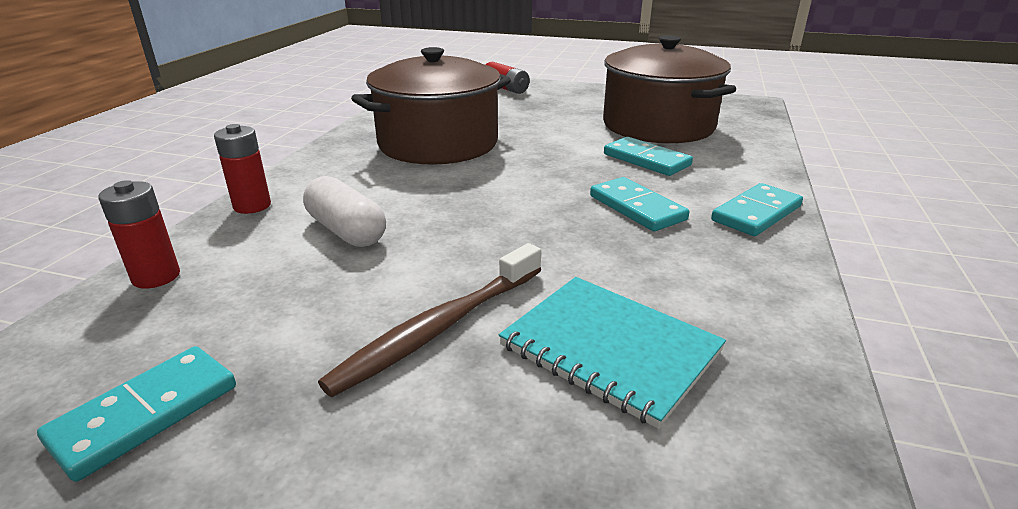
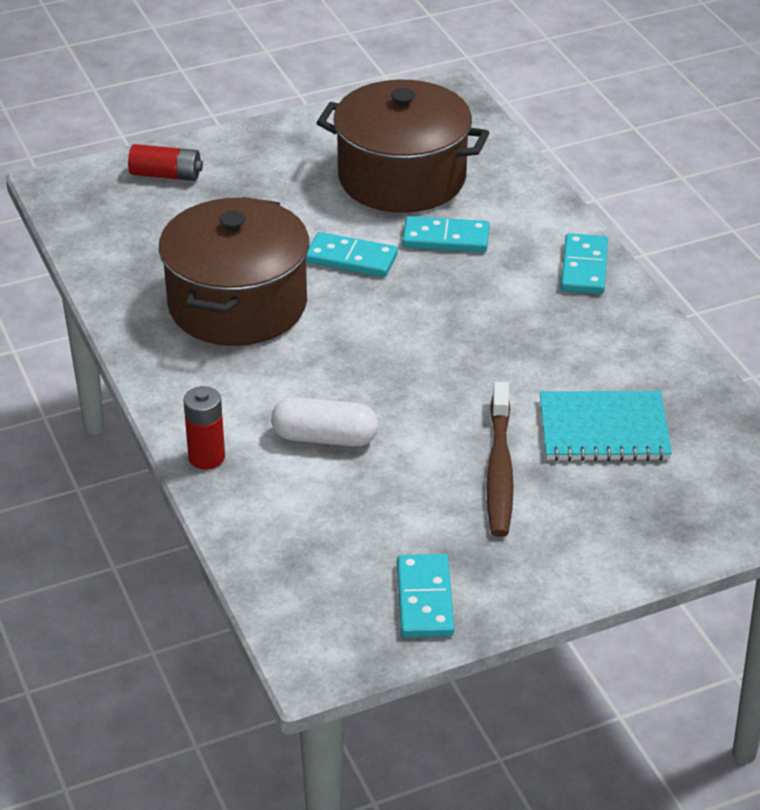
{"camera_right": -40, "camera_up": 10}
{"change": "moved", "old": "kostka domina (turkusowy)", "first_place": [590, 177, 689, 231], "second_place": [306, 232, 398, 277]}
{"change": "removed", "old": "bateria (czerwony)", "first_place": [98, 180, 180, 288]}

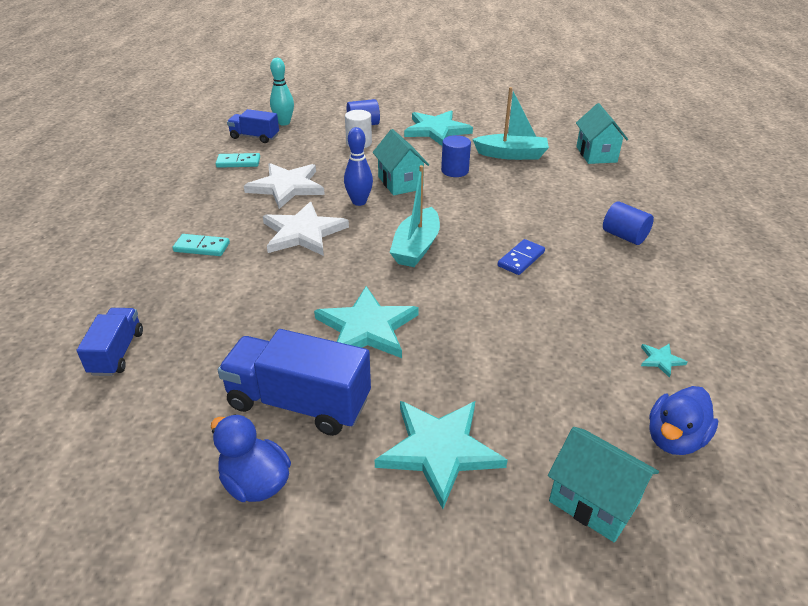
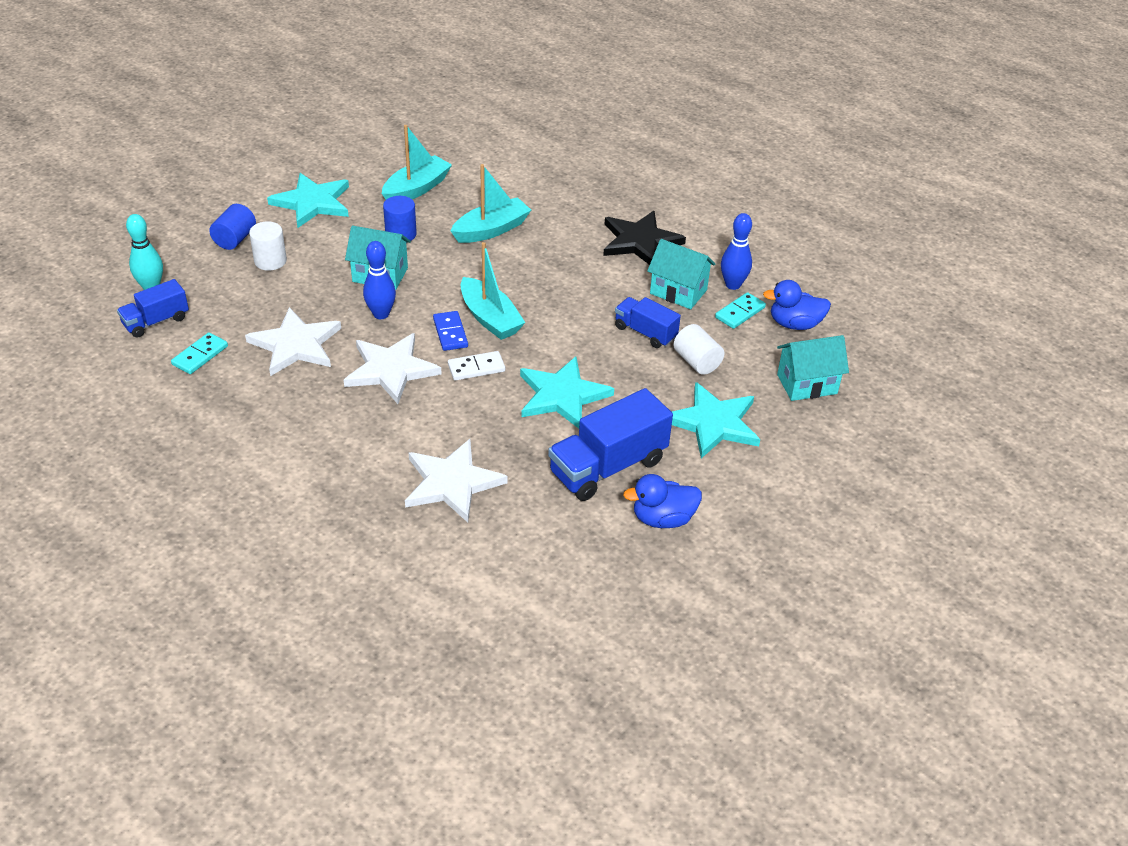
{"camera_right": -55, "camera_up": 5}
{"change": "moved", "old": "domek (turkusowy)", "first_place": [576, 103, 628, 164], "second_place": [647, 239, 715, 309]}
{"change": "removed", "old": "walec (niebieski)", "first_place": [603, 201, 654, 245]}
{"change": "moved", "old": "kostka domina (turkusowy)", "first_place": [172, 234, 230, 256], "second_place": [715, 292, 766, 329]}
{"change": "moved", "old": "kostka domina (niebieski)", "first_place": [498, 239, 545, 275], "second_place": [433, 311, 468, 351]}
{"change": "moved", "old": "ciężarówka (niebieski)", "first_place": [77, 308, 143, 376], "second_place": [615, 297, 681, 348]}
{"change": "replaced", "old": "gwiazda (turkusowy)", "new": "kręgiel (niebieski)", "first_place": [641, 344, 687, 378], "second_place": [721, 213, 752, 290]}
{"change": "turned", "old": "kaczka (niebieski)", "first_place": [649, 386, 718, 455], "second_place": [763, 280, 831, 330], "degrees": 105}
{"change": "added", "new": "łódka (turkusowy)", "second_place": [451, 164, 531, 243]}
{"change": "added", "new": "gwiazda (czarny)", "second_place": [603, 211, 686, 265]}
{"change": "added", "new": "walec (biały)", "second_place": [674, 324, 725, 375]}
{"change": "added", "new": "kostka domina (biały)", "second_place": [448, 351, 505, 381]}
{"change": "added", "new": "gwiazda (biały)", "second_place": [405, 439, 508, 523]}

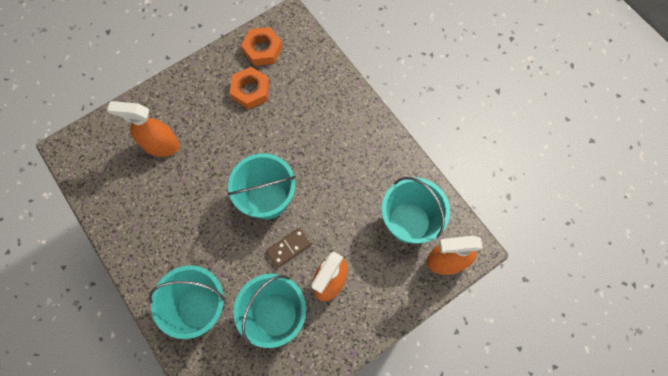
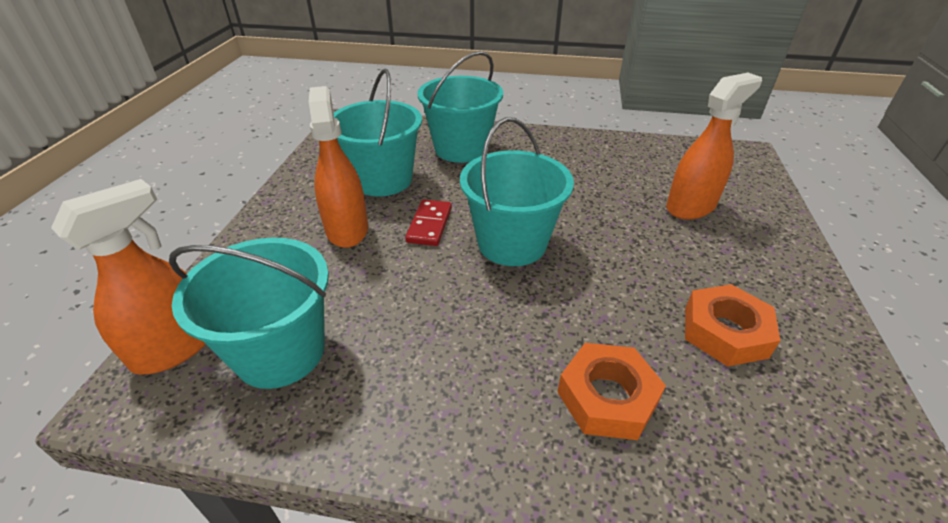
{"camera_right": 135, "camera_up": -30}
{"change": "moved", "old": "nakrętka (pomarańczowy)", "first_place": [241, 27, 282, 66], "second_place": [558, 343, 666, 440]}
{"change": "recoloured", "old": "kostka domina (brązowy)", "new": "kostka domina (czerwony)", "first_place": [266, 227, 312, 268], "second_place": [405, 199, 452, 246]}

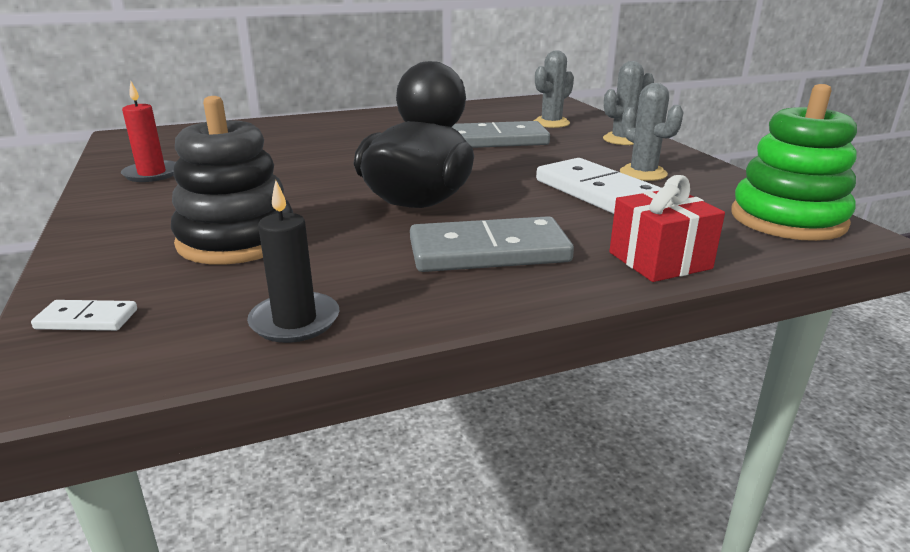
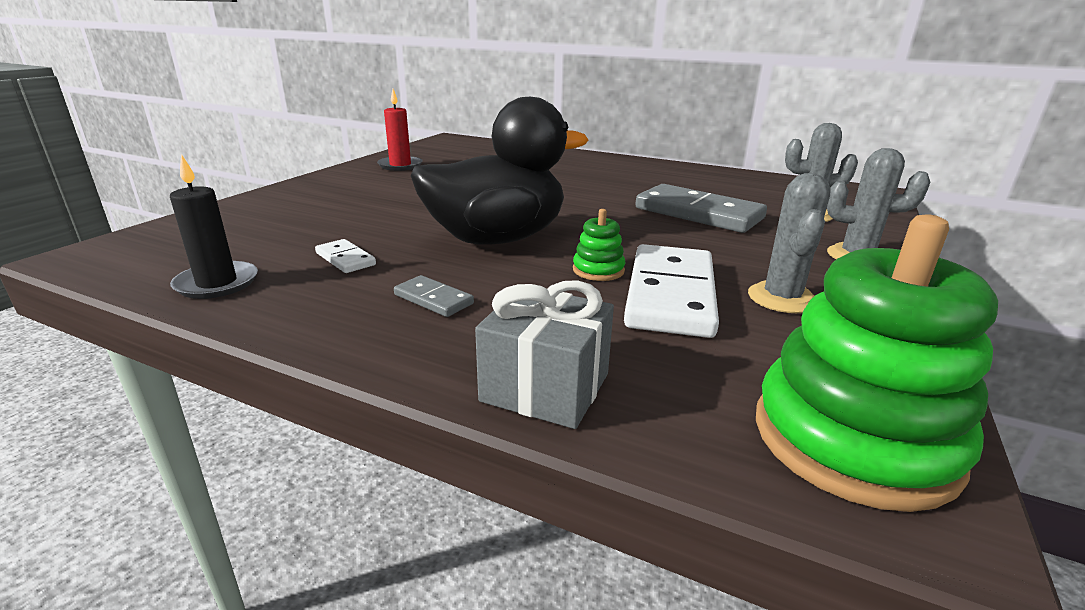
{"camera_right": 45, "camera_up": 0}
{"change": "removed", "old": "zabawka nakładanka (czarny)", "first_place": [171, 96, 293, 265]}
{"change": "recoloured", "old": "prezent (czerwony)", "new": "prezent (szary)", "first_place": [609, 175, 725, 282], "second_place": [475, 280, 614, 429]}
{"change": "resized", "old": "kostka domina (szary)", "first_place": [410, 216, 574, 272], "second_place": [394, 275, 474, 317], "factor": 0.46}
{"change": "moved", "old": "kostka domina (biały)", "first_place": [31, 300, 137, 331], "second_place": [315, 239, 376, 273]}
{"change": "added", "new": "zabawka nakładanka (zielony)", "second_place": [573, 209, 625, 281]}

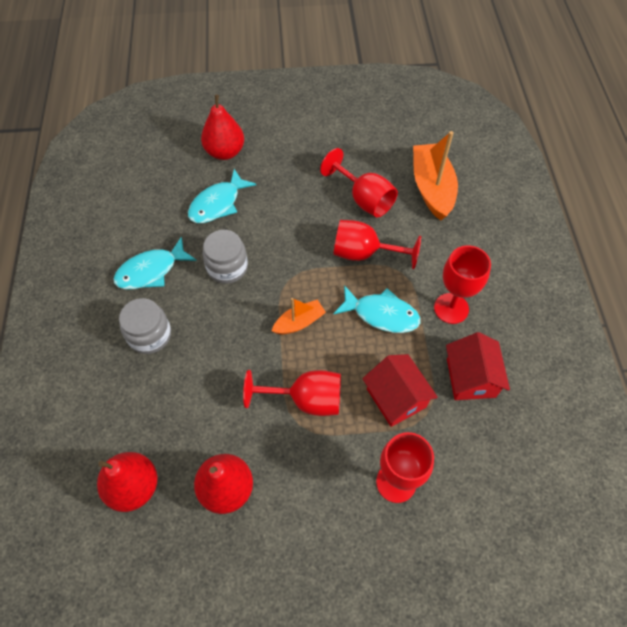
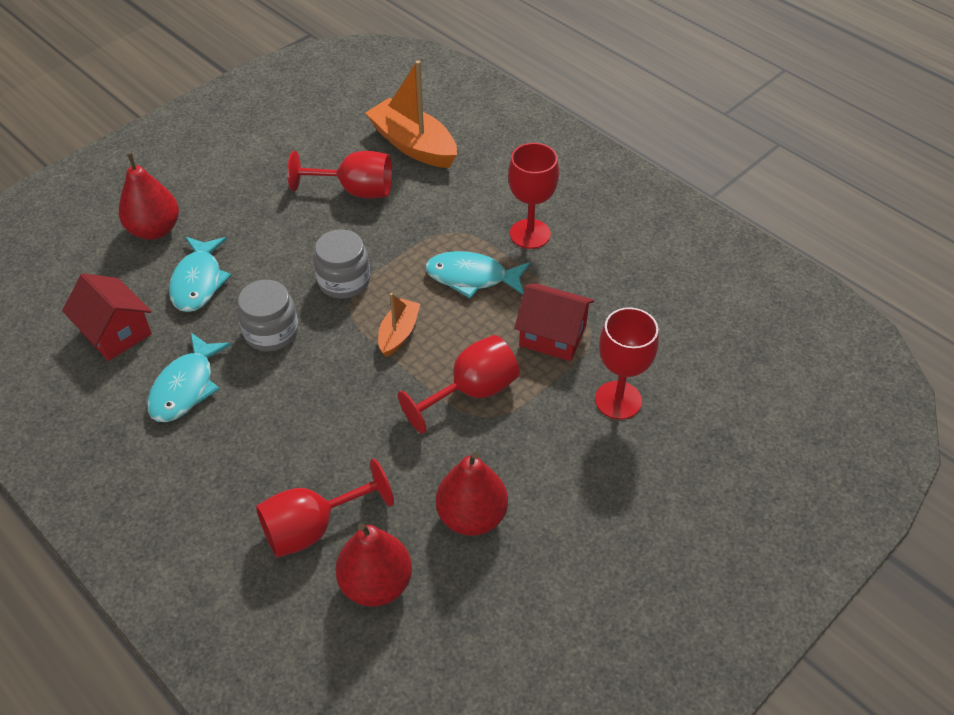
{"camera_right": -40, "camera_up": -10}
{"change": "moved", "old": "kielich (czerwony)", "first_place": [333, 220, 421, 269], "second_place": [256, 459, 394, 558]}
{"change": "turned", "old": "ryba (turkusowy)", "first_place": [333, 285, 421, 333], "second_place": [425, 251, 530, 298], "degrees": -150}
{"change": "moved", "old": "słoik (szary)", "first_place": [119, 298, 171, 354], "second_place": [314, 229, 370, 299]}
{"change": "moved", "old": "domek (czerwony)", "first_place": [446, 332, 510, 400], "second_place": [62, 273, 152, 361]}

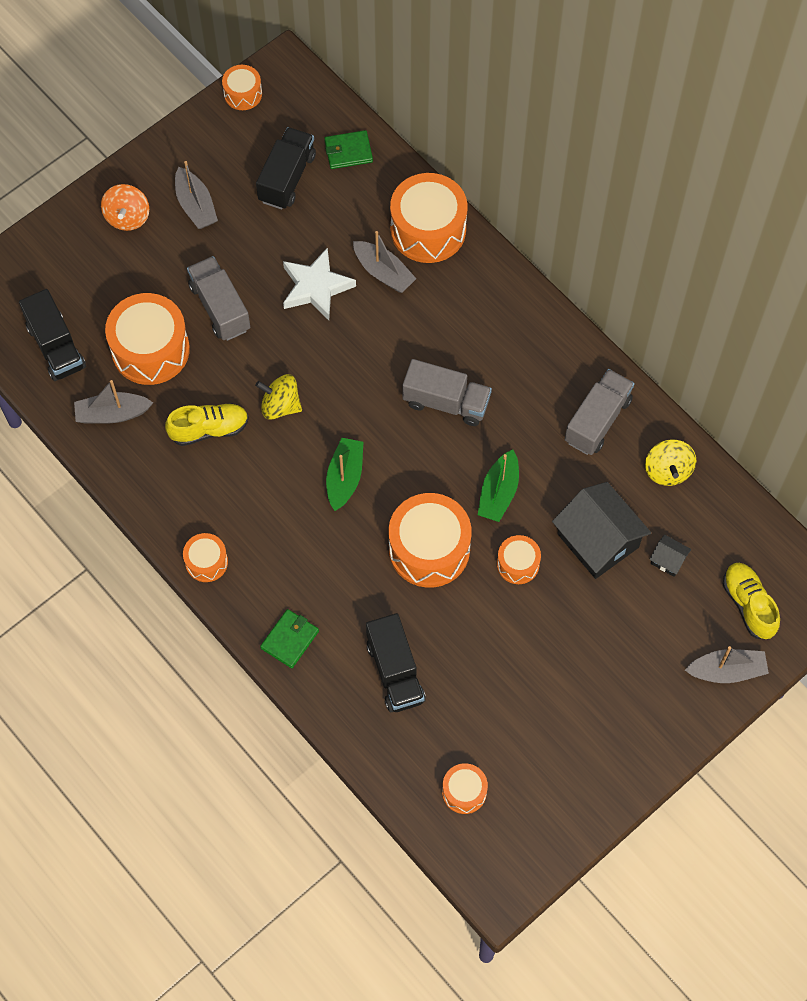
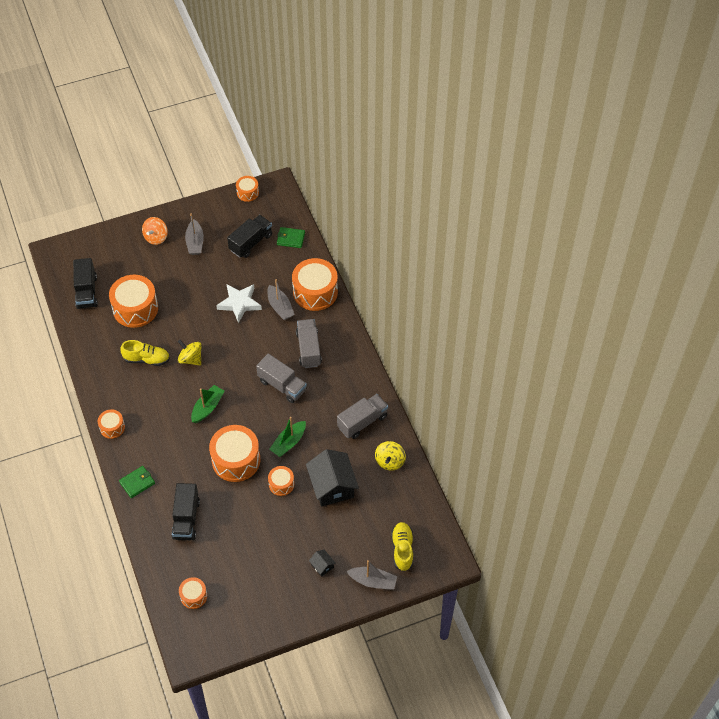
{"camera_right": 20, "camera_up": -10}
{"change": "moved", "old": "ciężarówka (szary)", "first_place": [187, 256, 250, 341], "second_place": [296, 319, 322, 368]}
{"change": "removed", "old": "łódka (szary)", "first_place": [74, 380, 153, 424]}
{"change": "moved", "old": "domek (czarny)", "first_place": [649, 535, 691, 577], "second_place": [309, 550, 336, 577]}

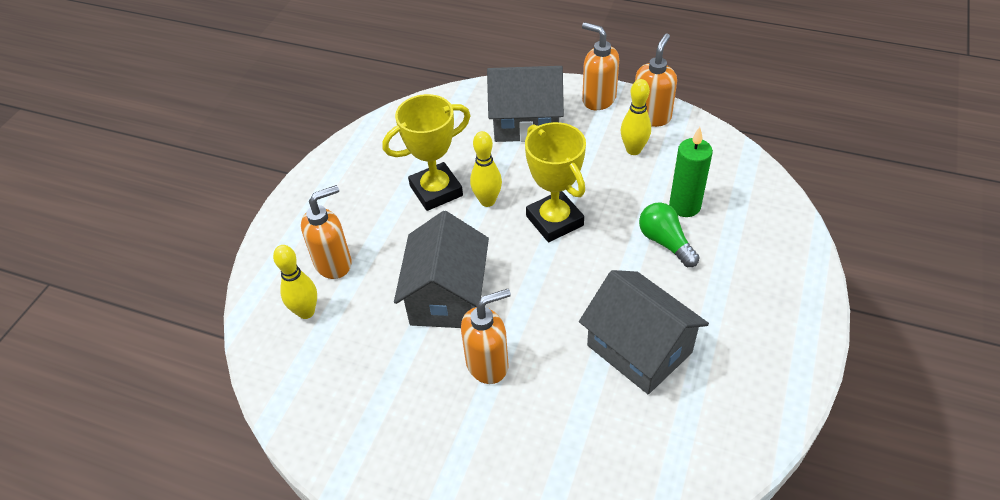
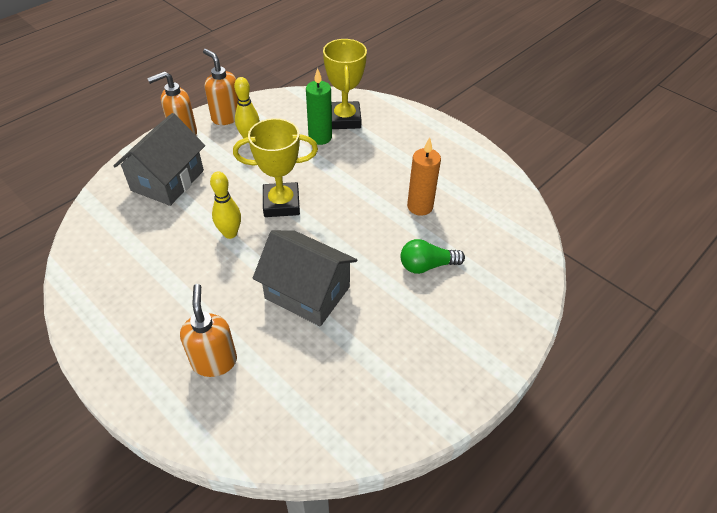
{"camera_right": -70, "camera_up": 0}
{"change": "moved", "old": "puchar (żółty)", "first_place": [382, 94, 471, 211], "second_place": [323, 39, 367, 129]}
{"change": "moved", "old": "żarówka (zielony)", "first_place": [639, 202, 700, 267], "second_place": [400, 239, 465, 274]}
{"change": "removed", "old": "kręgiel (żółty)", "first_place": [273, 245, 317, 319]}
{"change": "replaced", "old": "domek (szary)", "new": "świeca (pomarańczowy)", "first_place": [579, 270, 709, 394], "second_place": [407, 137, 441, 216]}
{"change": "removed", "old": "dozownik mydła (pomarańczowy)", "first_place": [461, 289, 511, 384]}

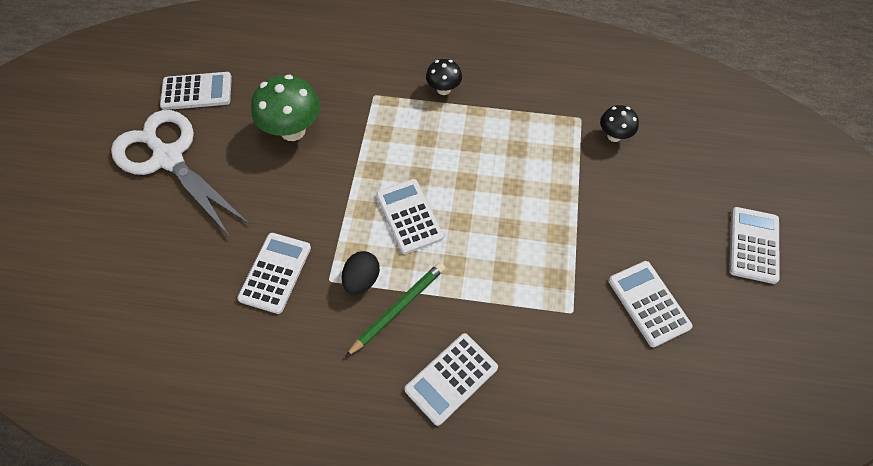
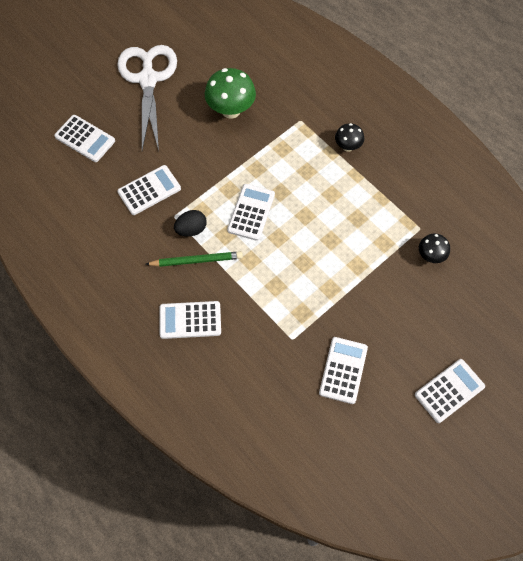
{"camera_right": 40, "camera_up": 5}
{"change": "moved", "old": "kalkulator (biały)", "first_place": [160, 72, 232, 110], "second_place": [54, 115, 115, 162]}

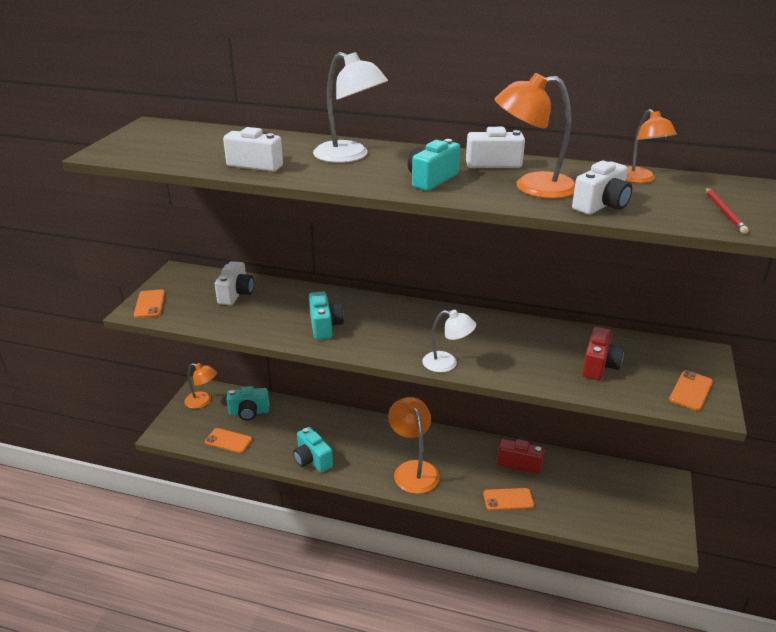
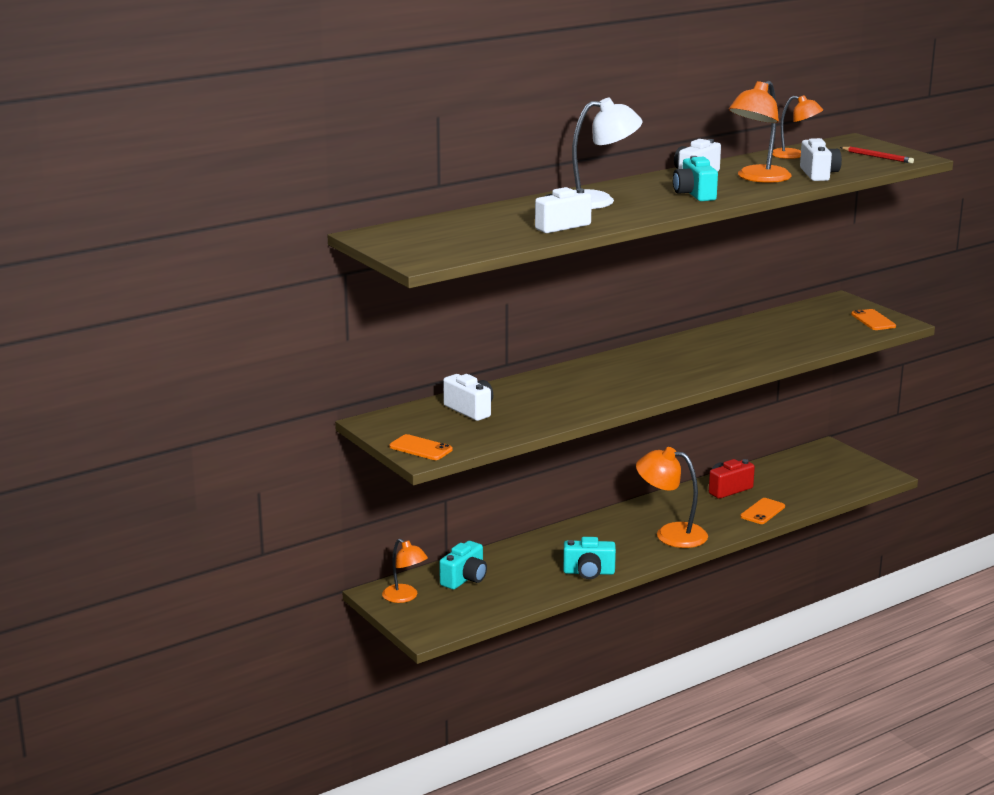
{"camera_right": -50, "camera_up": -10}
{"change": "removed", "old": "aparat fotograficzny (turkusowy)", "first_place": [309, 292, 344, 340]}
{"change": "removed", "old": "lampka (biały)", "first_place": [422, 310, 476, 373]}
{"change": "removed", "old": "aparat fotograficzny (czerwony)", "first_place": [582, 327, 624, 380]}
{"change": "turned", "old": "lampka (pomarańczowy)", "first_place": [184, 363, 217, 409], "second_place": [382, 539, 428, 603], "degrees": 75}
{"change": "removed", "old": "telefon (pomarańczowy)", "first_place": [205, 428, 252, 453]}

